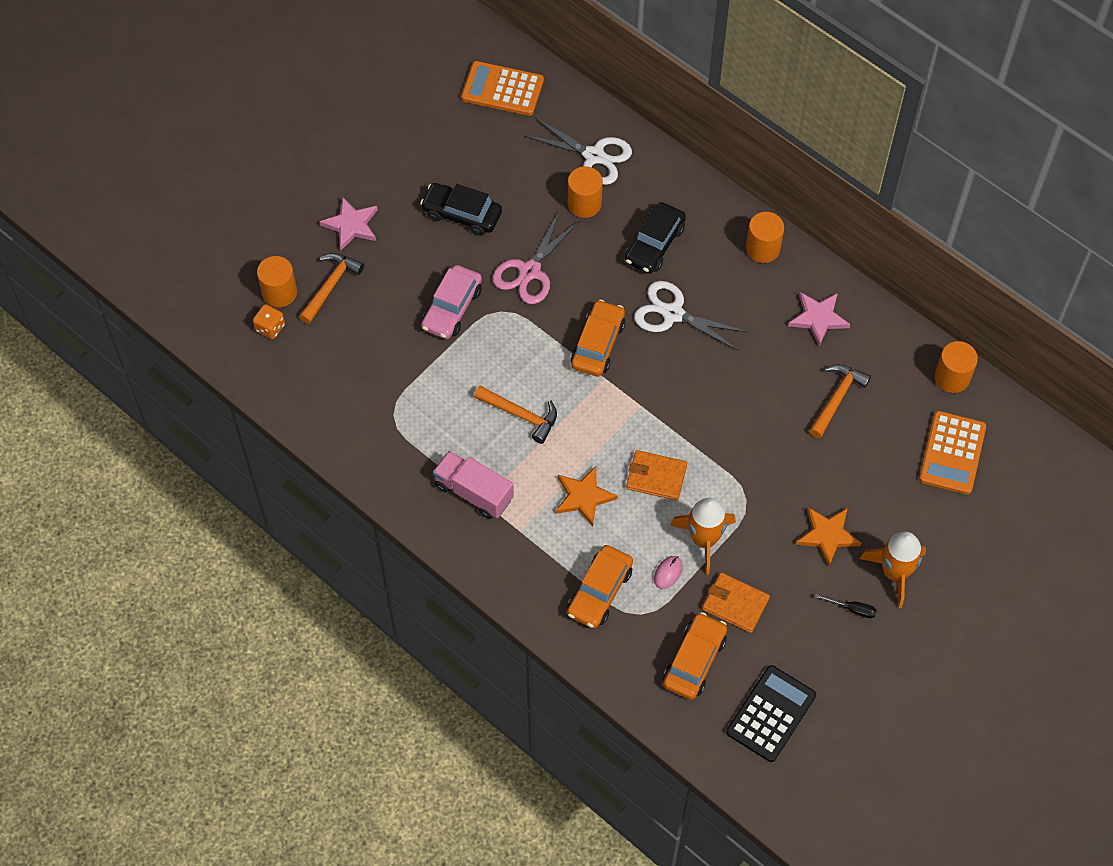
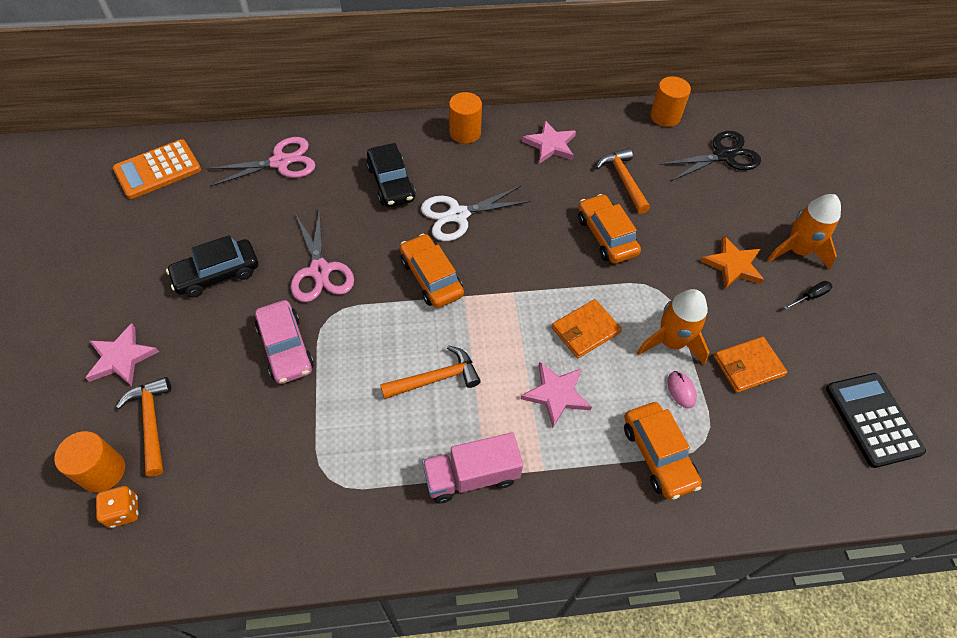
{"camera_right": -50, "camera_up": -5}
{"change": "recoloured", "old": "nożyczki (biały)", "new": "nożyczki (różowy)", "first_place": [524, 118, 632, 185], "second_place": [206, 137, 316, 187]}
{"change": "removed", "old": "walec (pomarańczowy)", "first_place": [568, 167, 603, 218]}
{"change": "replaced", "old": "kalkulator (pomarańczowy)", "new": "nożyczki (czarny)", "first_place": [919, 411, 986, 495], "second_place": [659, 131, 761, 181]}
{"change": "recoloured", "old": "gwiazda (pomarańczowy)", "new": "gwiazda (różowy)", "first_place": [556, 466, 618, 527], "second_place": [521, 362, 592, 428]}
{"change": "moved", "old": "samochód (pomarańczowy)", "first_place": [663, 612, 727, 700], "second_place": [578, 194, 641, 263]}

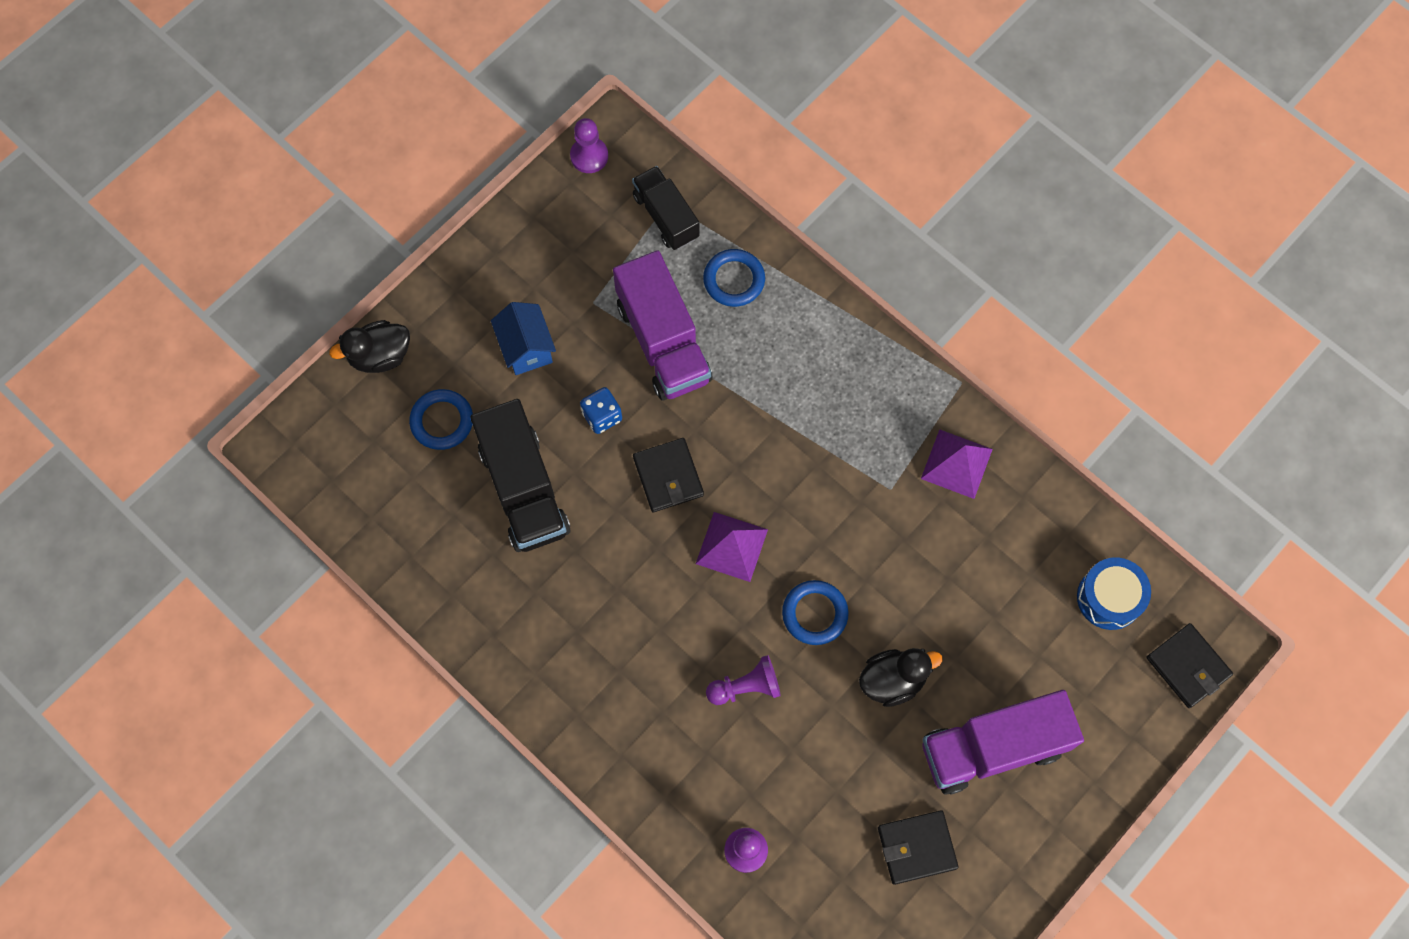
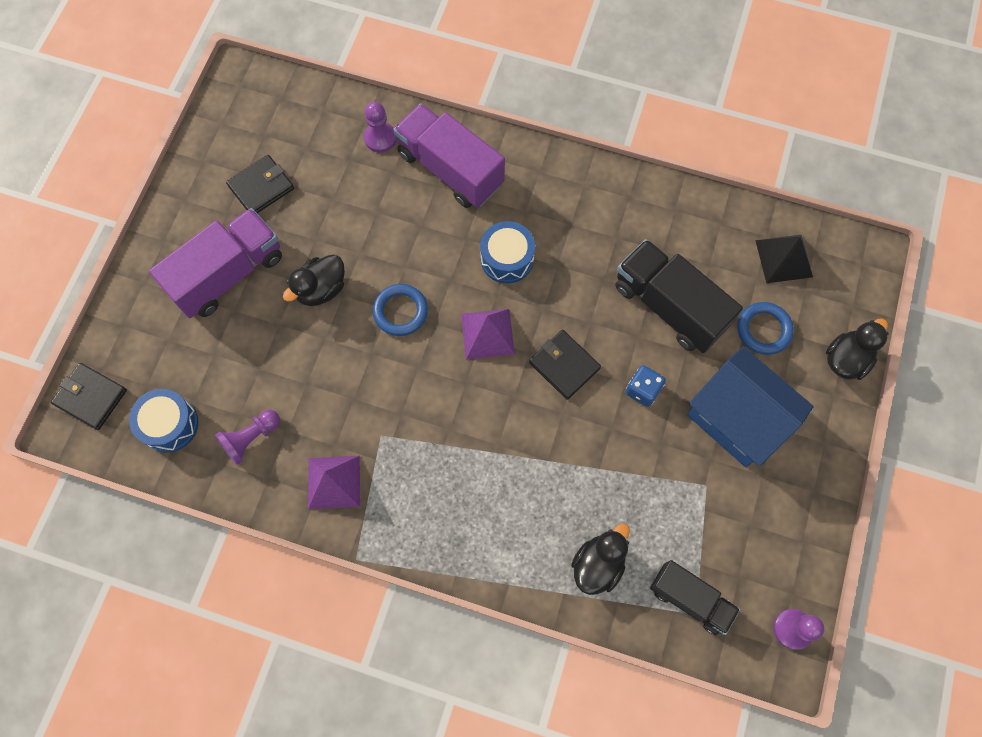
{"camera_right": 155, "camera_up": 0}
{"change": "replaced", "old": "pierścień (niebieski)", "new": "kaczka (czarny)", "first_place": [703, 249, 765, 307], "second_place": [571, 523, 630, 595]}
{"change": "moved", "old": "ciężarówka (fioletowy)", "first_place": [613, 250, 713, 401], "second_place": [393, 103, 505, 208]}
{"change": "resized", "old": "domek (niebieski)", "first_place": [491, 302, 556, 375], "second_place": [687, 347, 814, 467], "factor": 1.76}
{"change": "moved", "old": "pionek (fioletowy)", "first_place": [706, 655, 781, 705], "second_place": [215, 410, 280, 465]}
{"change": "added", "new": "bęben (niebieski)", "second_place": [480, 221, 535, 284]}
{"change": "added", "new": "piramida (czarny)", "second_place": [755, 235, 813, 283]}

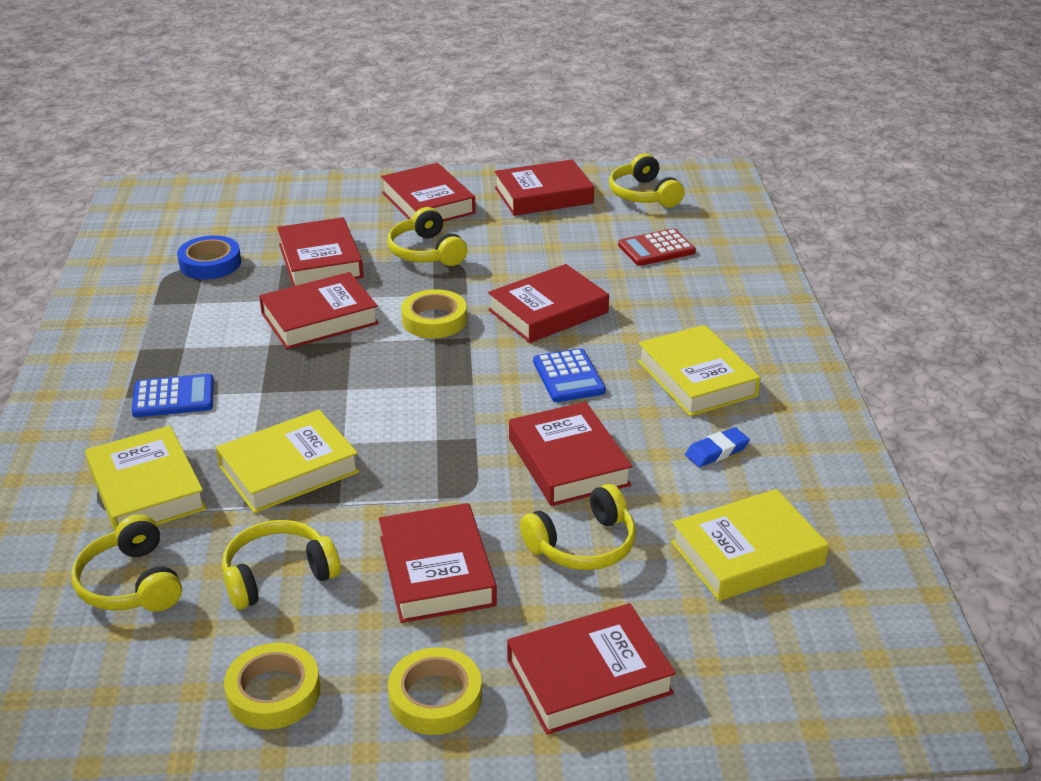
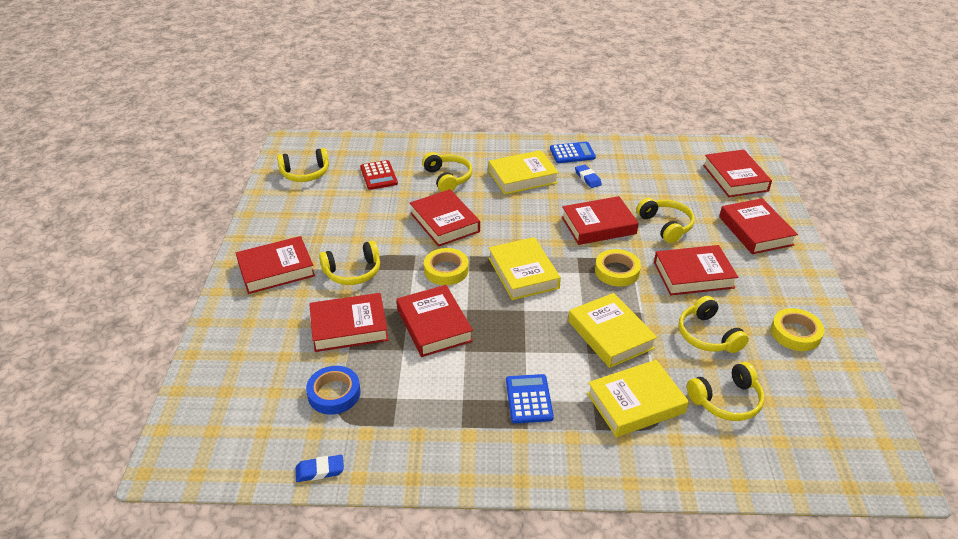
{"camera_right": -85, "camera_up": 5}
{"change": "moved", "old": "książka (czerwony)", "first_place": [494, 159, 594, 216], "second_place": [703, 150, 772, 197]}
{"change": "moved", "old": "kalkulator (niebieski)", "first_place": [533, 348, 606, 402], "second_place": [550, 142, 596, 163]}
{"change": "moved", "old": "książka (żółty)", "first_place": [671, 489, 829, 601], "second_place": [489, 237, 561, 300]}
{"change": "moved", "old": "taśma klejąca (żółty)", "first_place": [388, 647, 482, 735], "second_place": [595, 249, 641, 287]}
{"change": "added", "new": "słuchawki (żółty)", "second_place": [422, 152, 472, 192]}
{"change": "added", "new": "gumka do mazania (niebieski)", "second_place": [295, 455, 344, 482]}

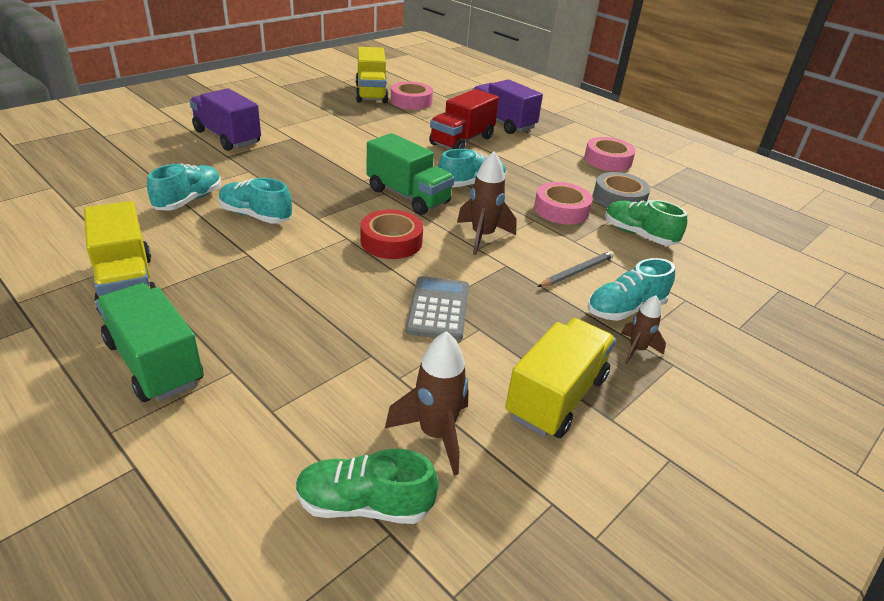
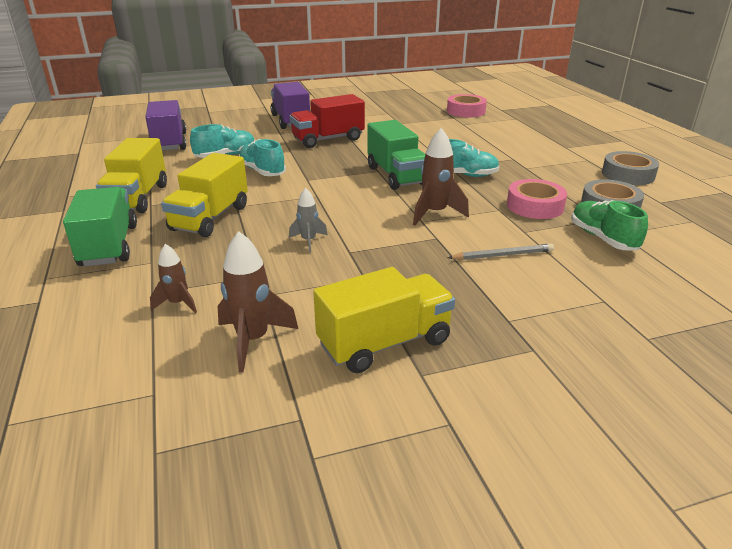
{"camera_right": 30, "camera_up": -5}
{"change": "moved", "old": "ciężarówka (żółty)", "first_place": [356, 47, 389, 103], "second_place": [161, 153, 248, 237]}
{"change": "moved", "old": "ciężarówka (fioletowy)", "first_place": [472, 79, 543, 134], "second_place": [145, 100, 186, 150]}
{"change": "moved", "old": "ciężarówka (czerwony)", "first_place": [429, 89, 499, 149], "second_place": [290, 94, 365, 148]}
{"change": "recoloured", "old": "taśma klejąca (różowy)", "new": "taśma klejąca (szary)", "first_place": [584, 137, 636, 171], "second_place": [602, 151, 659, 185]}
{"change": "removed", "old": "taśma klejąca (czerwony)", "first_place": [361, 209, 423, 259]}
{"change": "removed", "old": "but (turkusowy)", "first_place": [587, 258, 675, 321]}
{"change": "removed", "old": "kalkulator (szary)", "first_place": [406, 276, 469, 341]}
{"change": "moved", "old": "rakieta (brązowy)", "first_place": [621, 295, 666, 364], "second_place": [150, 244, 197, 313]}
{"change": "removed", "old": "but (zielony)", "first_place": [296, 449, 439, 524]}
{"change": "added", "new": "rakieta (szary)", "second_place": [289, 188, 328, 253]}

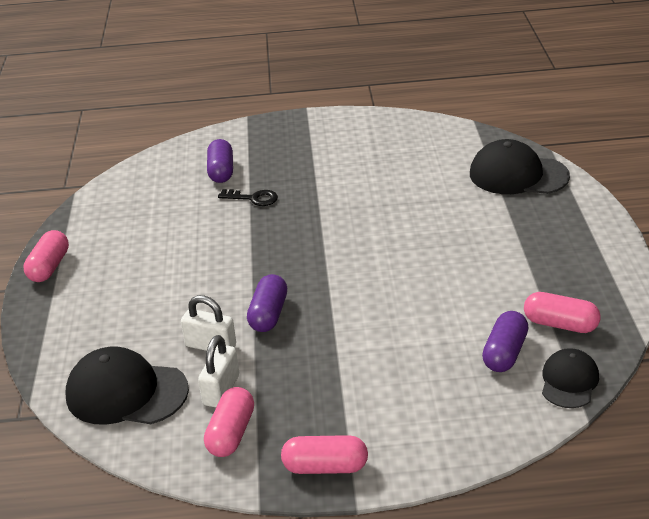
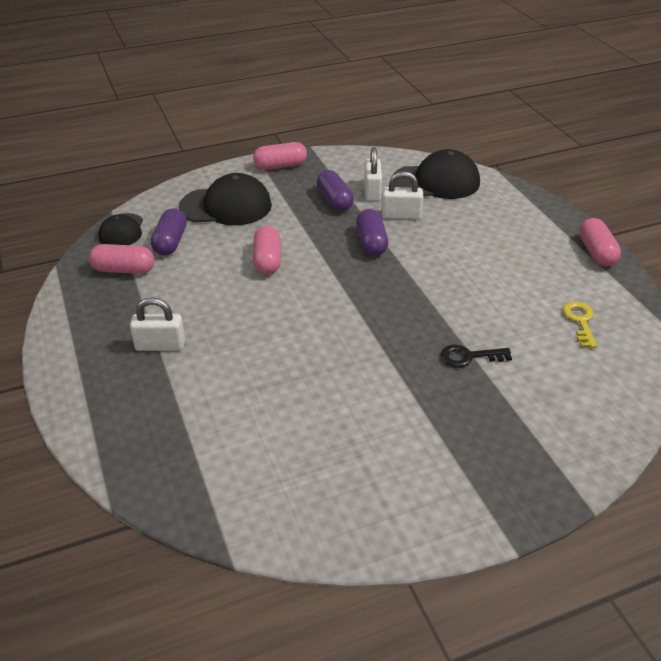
{"camera_right": 160, "camera_up": 5}
{"change": "moved", "old": "kapsułka (fioletowy)", "first_place": [207, 139, 233, 183], "second_place": [316, 170, 354, 212]}
{"change": "moved", "old": "czapka (czarny)", "first_place": [470, 139, 570, 194], "second_place": [179, 173, 272, 225]}
{"change": "moved", "old": "kapsułka (różowy)", "first_place": [204, 387, 254, 457], "second_place": [253, 225, 281, 275]}
{"change": "added", "new": "kłódka (biały)", "second_place": [130, 297, 185, 351]}
{"change": "added", "new": "klucz (żółty)", "second_place": [563, 301, 597, 348]}

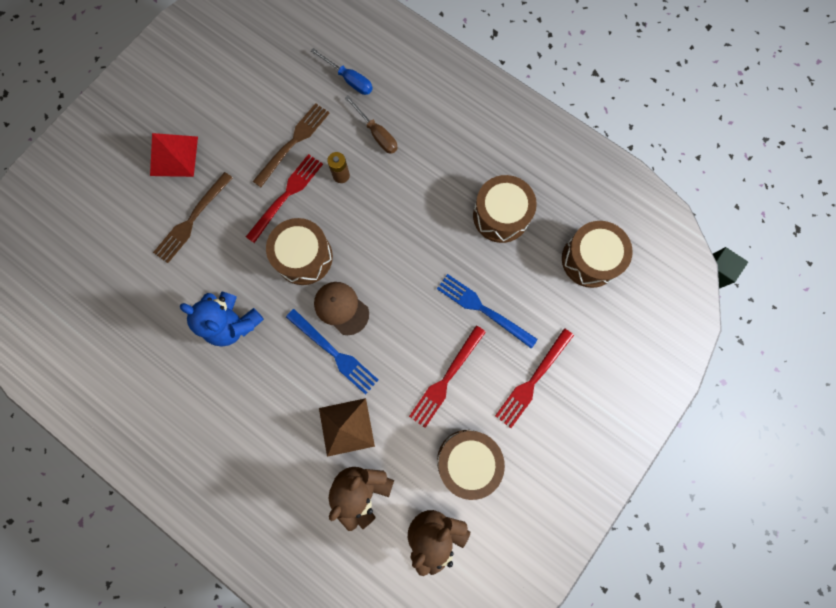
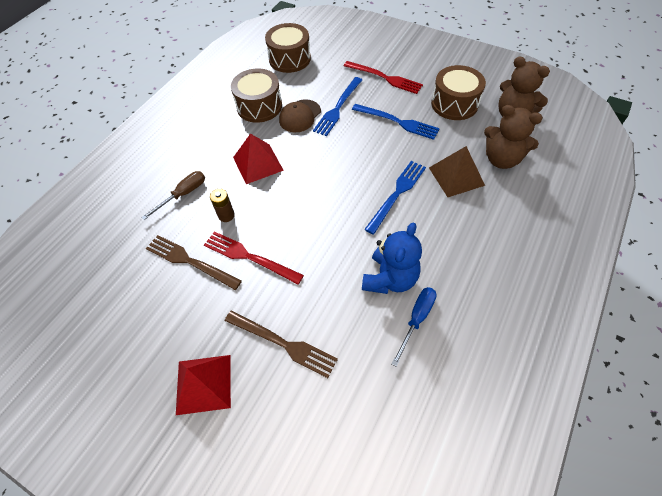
{"camera_right": -95, "camera_up": -20}
{"change": "moved", "old": "śrubokręt (niebieski)", "first_place": [311, 48, 373, 95], "second_place": [391, 287, 437, 366]}
{"change": "removed", "old": "bęben (brązowy)", "first_place": [266, 218, 333, 285]}
{"change": "moved", "old": "czapka (brązowy)", "first_place": [314, 282, 369, 335], "second_place": [279, 99, 321, 132]}
{"change": "recoloured", "old": "widelec (czerwony)", "new": "widelec (niebieski)", "first_place": [409, 325, 486, 428], "second_place": [352, 104, 440, 140]}
{"change": "added", "new": "piramida (czerwony)", "second_place": [233, 133, 284, 184]}

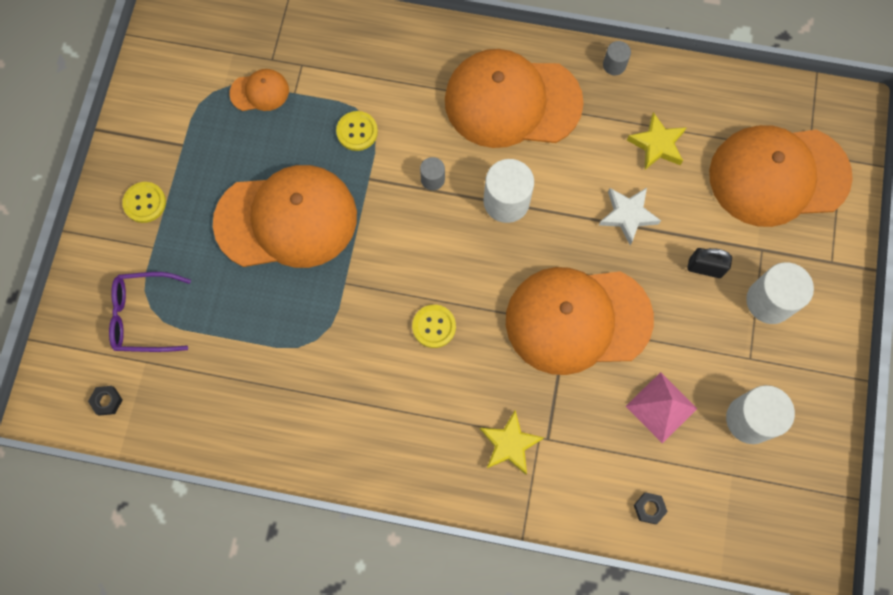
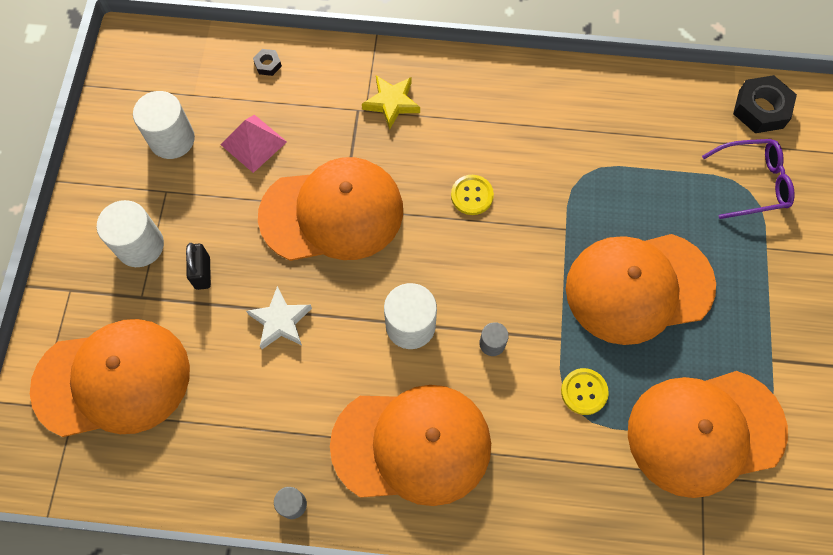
{"camera_right": 175, "camera_up": -5}
{"change": "resized", "old": "czapka (pomarańczowy)", "first_place": [229, 69, 289, 111], "second_place": [628, 371, 788, 498], "factor": 2.32}
{"change": "removed", "old": "gwiazda (żółty)", "first_place": [627, 112, 687, 170]}
{"change": "removed", "old": "guzik (żółty)", "first_place": [122, 182, 166, 223]}
{"change": "turned", "old": "kłódka (czarny)", "first_place": [687, 248, 732, 278], "second_place": [186, 243, 211, 290], "degrees": 75}
{"change": "resized", "old": "nakrętka (czarny)", "first_place": [88, 386, 122, 416], "second_place": [733, 75, 797, 133], "factor": 2.05}

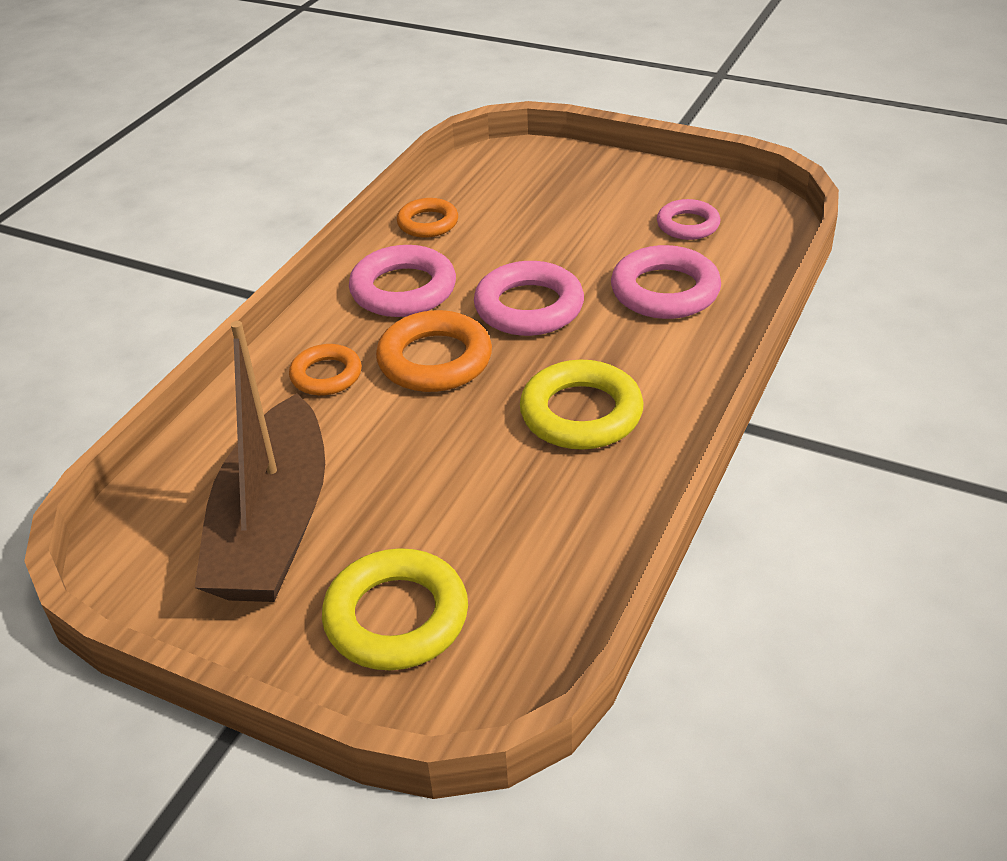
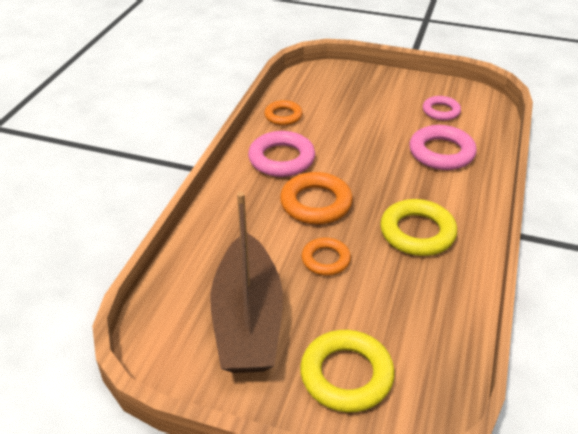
{"camera_right": -10, "camera_up": 0}
{"change": "removed", "old": "pierścień (różowy)", "first_place": [474, 261, 584, 336]}
{"change": "moved", "old": "pierścień (pomarańczowy)", "first_place": [289, 344, 362, 395], "second_place": [302, 237, 351, 276]}

